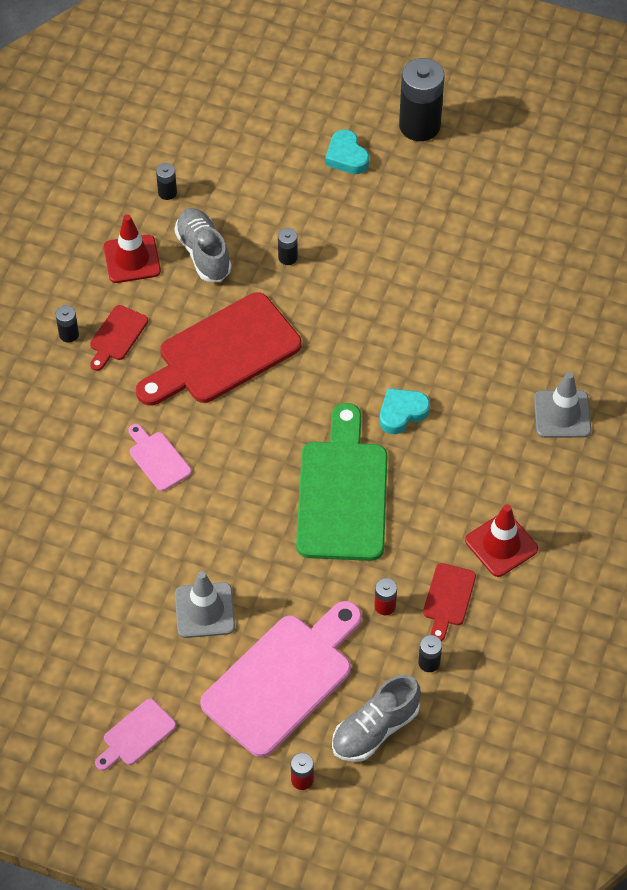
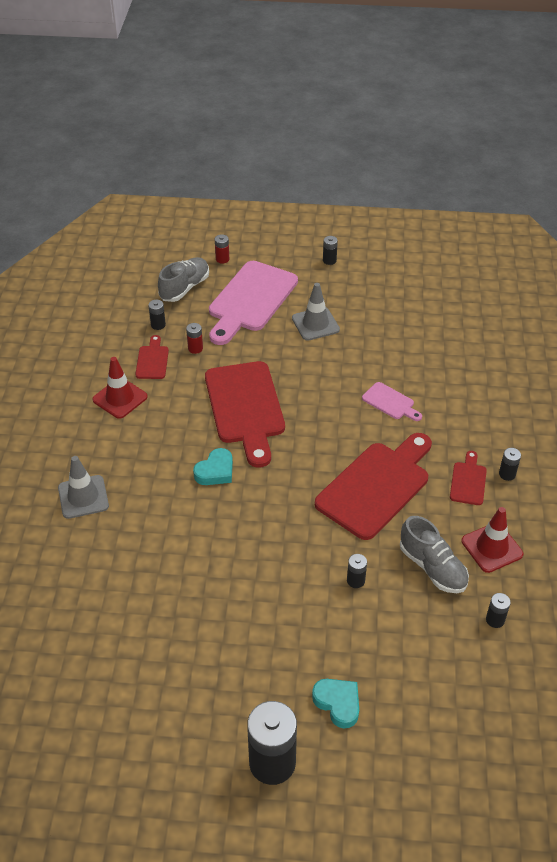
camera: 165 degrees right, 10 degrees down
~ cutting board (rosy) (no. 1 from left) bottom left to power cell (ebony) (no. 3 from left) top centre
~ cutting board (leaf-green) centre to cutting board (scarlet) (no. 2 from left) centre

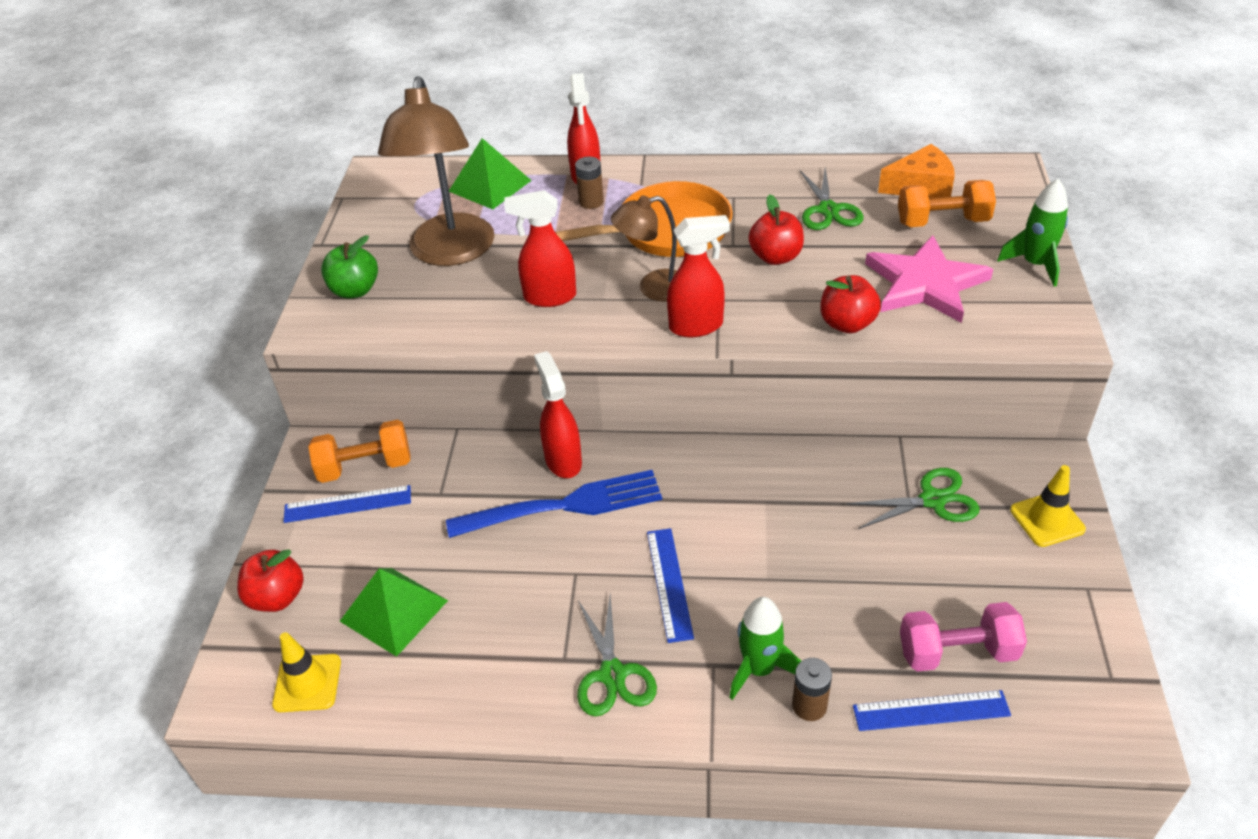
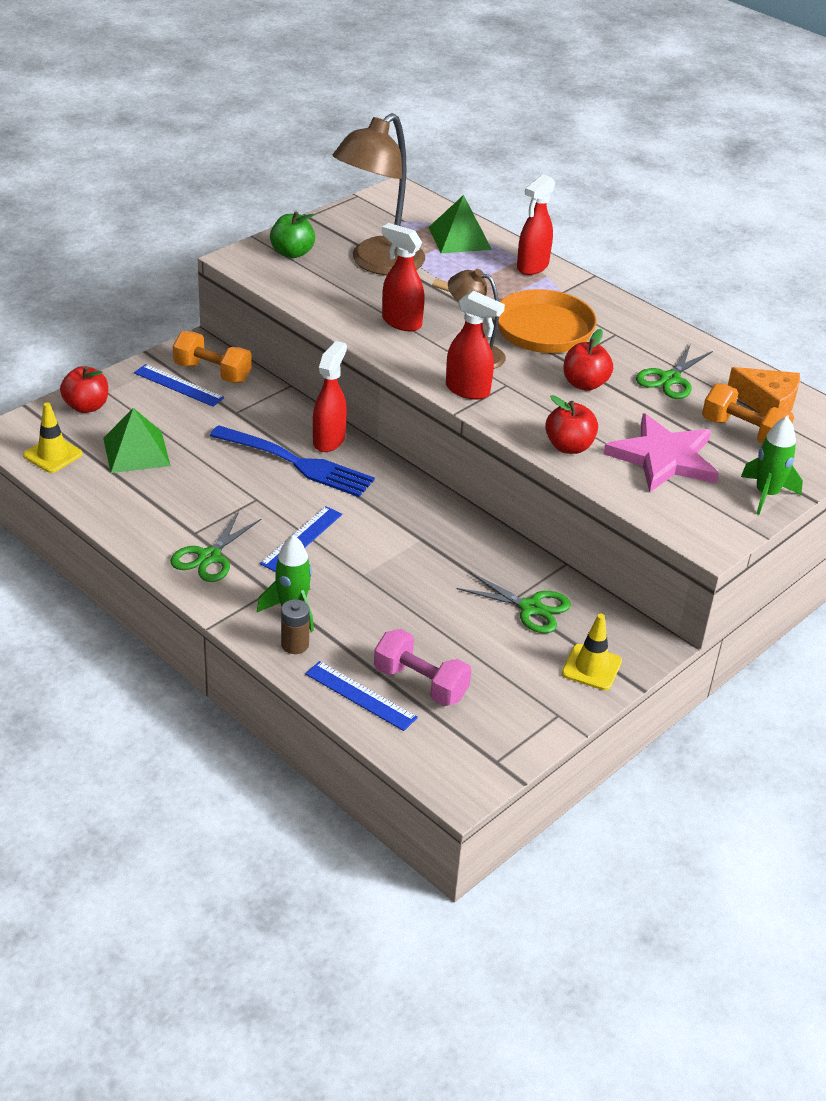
camera: 35 degrees right, 5 degrees down
- power cell (dark brown) (no. 1 from left) top centre

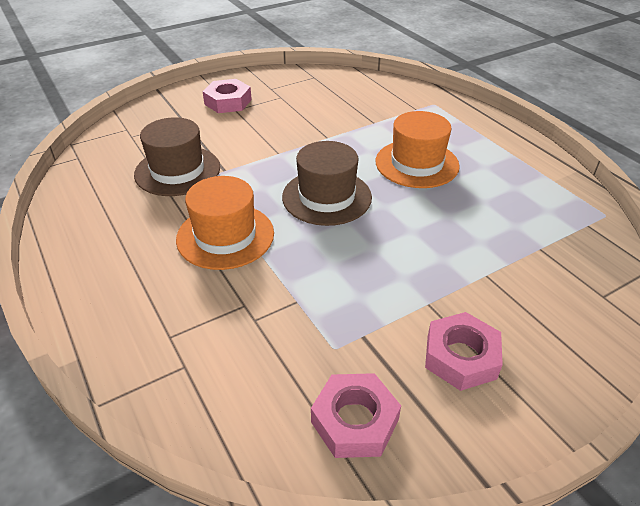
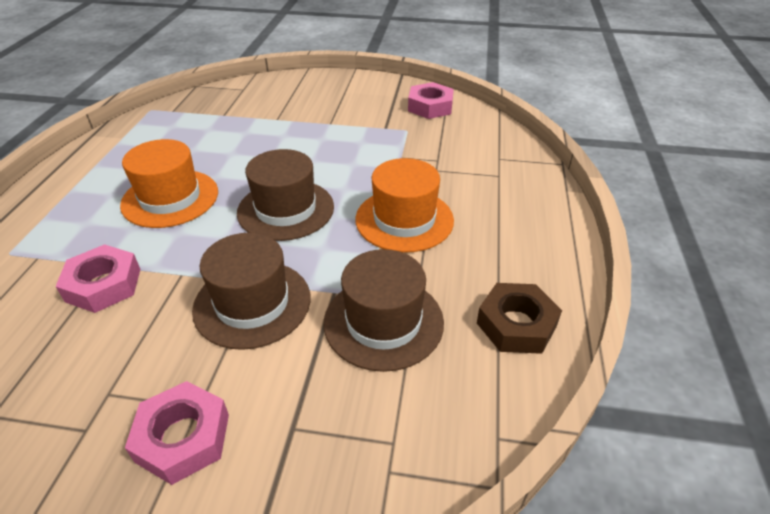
camera: 140 degrees left, 0 degrees up
~ hexagon nut (rosy) (no. 3 from left in the first image) bottom right to hexagon nut (rosy) (no. 1 from left) middle left
+ hat (dark brown) (no. 1 from left) middle left
+ hexagon nut (dark brown) middle right

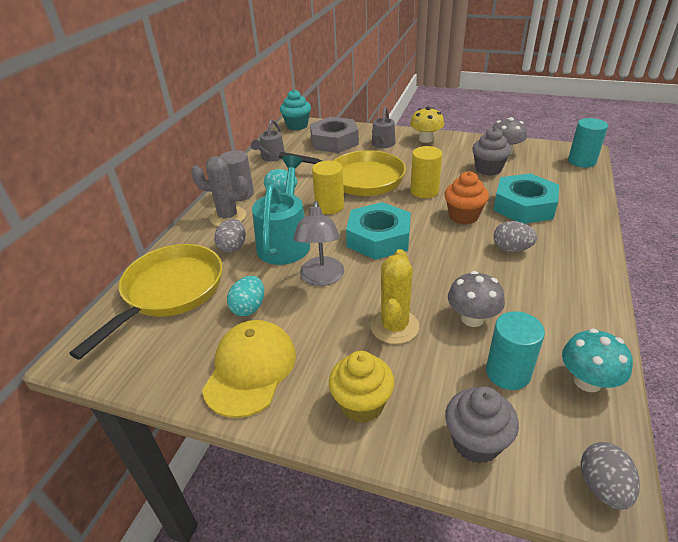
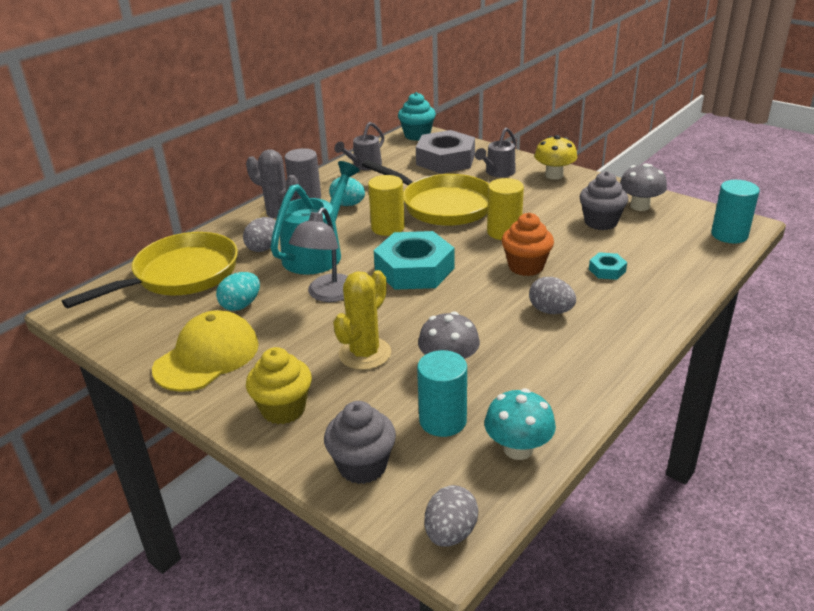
camera: 20 degrees right, 5 degrees down
~ hexagon nut (teal) (no. 2 from left) middle right = middle right x0.45

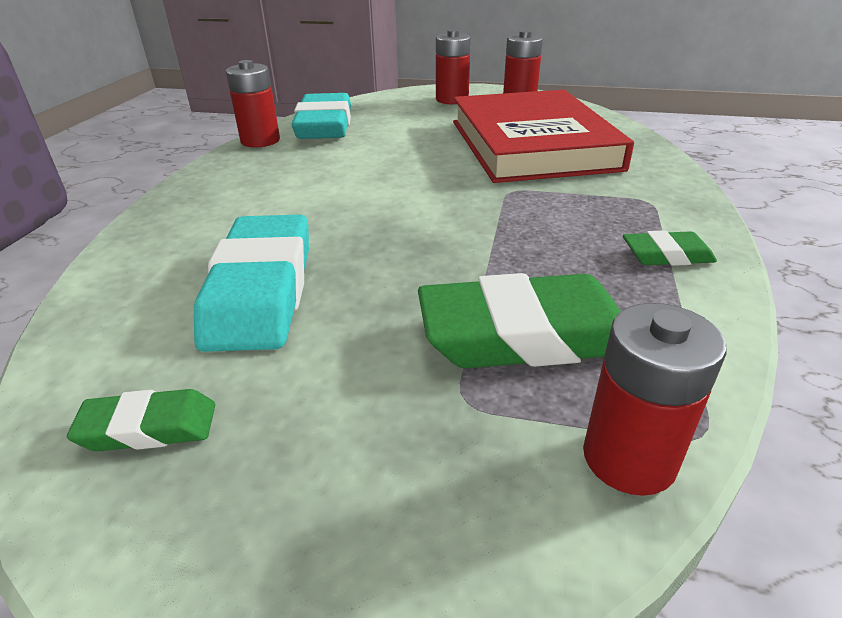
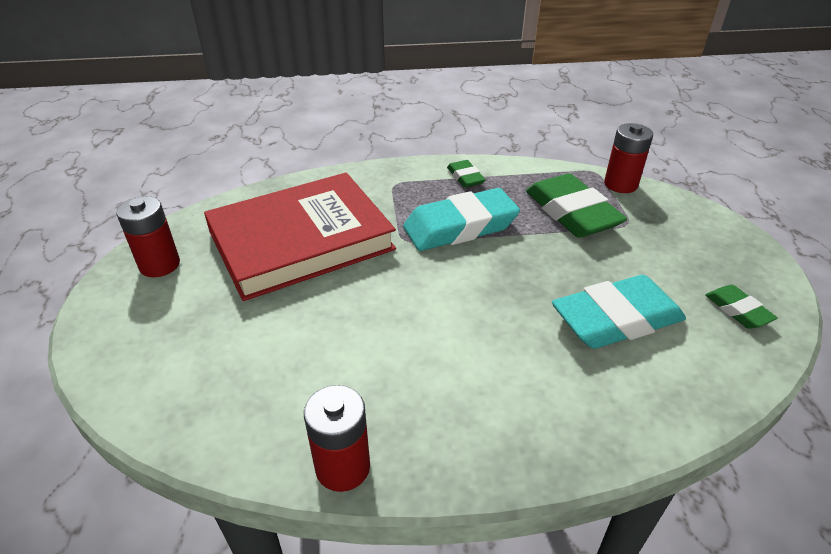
camera: 110 degrees left, 5 degrees up
~ eraser (teal) (no. 2 from left in the first image) top centre to eraser (teal) (no. 1 from left) centre
- power cell (scarlet) (no. 2 from left) top centre

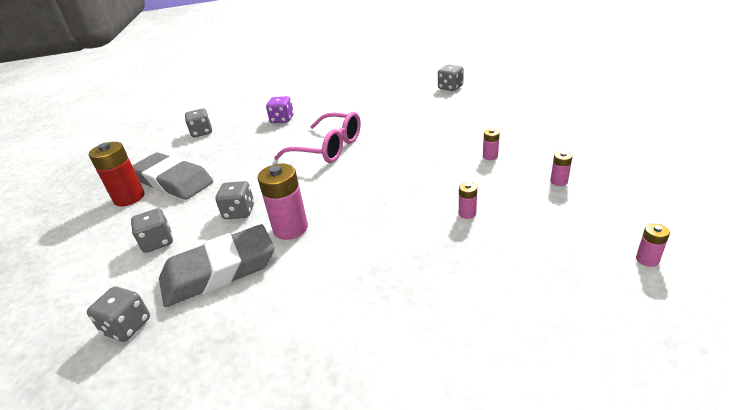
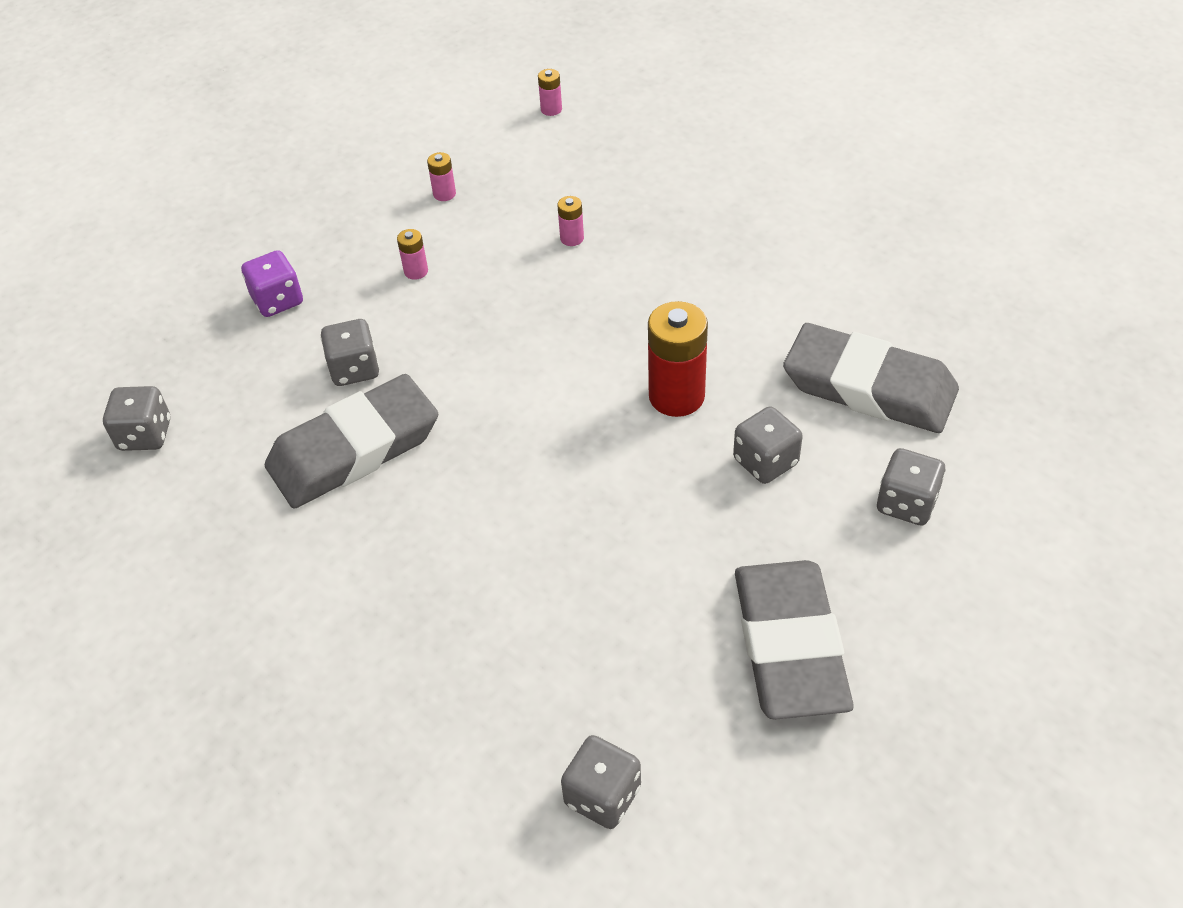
camera: 130 degrees left, 15 degrees up
~ dice (ash-grey) (no. 1 from left in the first image) bottom left to dice (ash-grey) (no. 2 from left) middle left
~ power cell (scarlet) middle left to centre
- power cell (rosy) (no. 1 from left) centre
~ dice (royal purple) top centre to top left
- spectacles (rosy) centre
+ eraser (ash-grey) (no. 1 from left) middle left

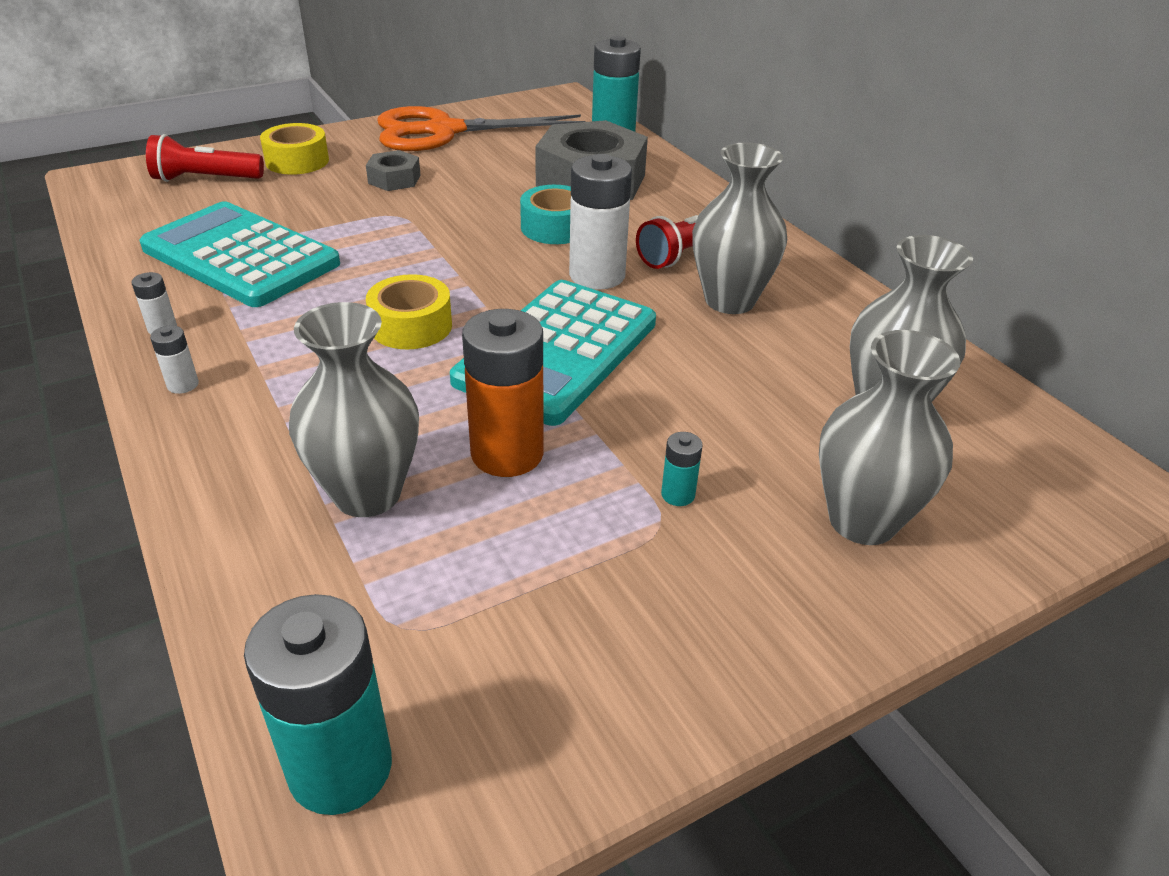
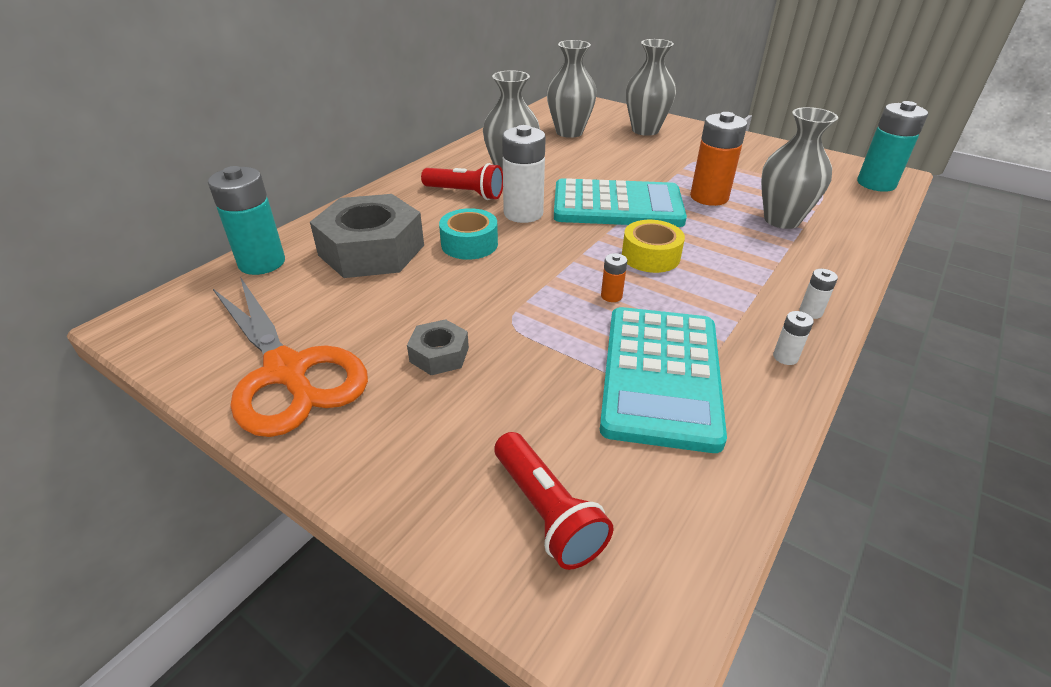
camera: 115 degrees left, 0 degrees up
- tape (golden) (no. 1 from left) top left
- power cell (teal) (no. 3 from left) centre
+ power cell (orange) (no. 1 from left) centre

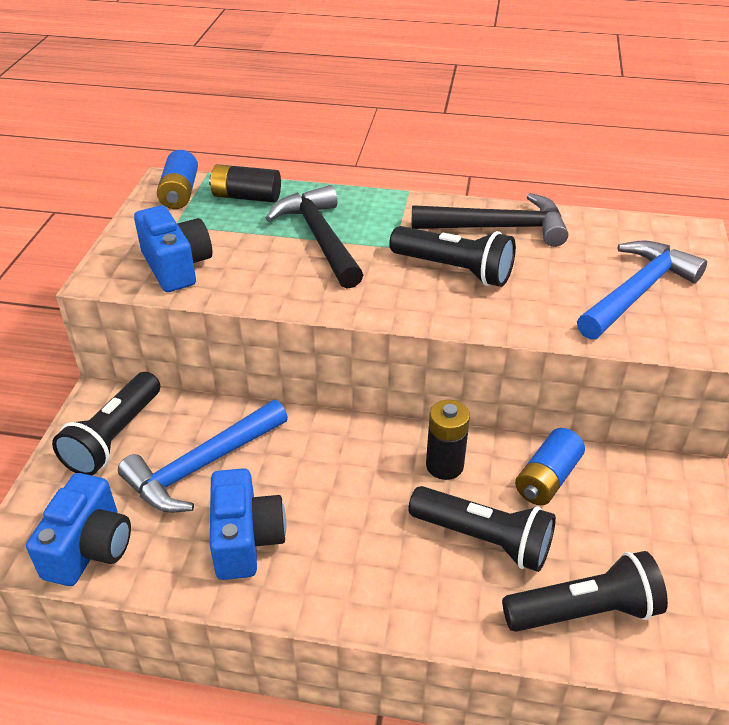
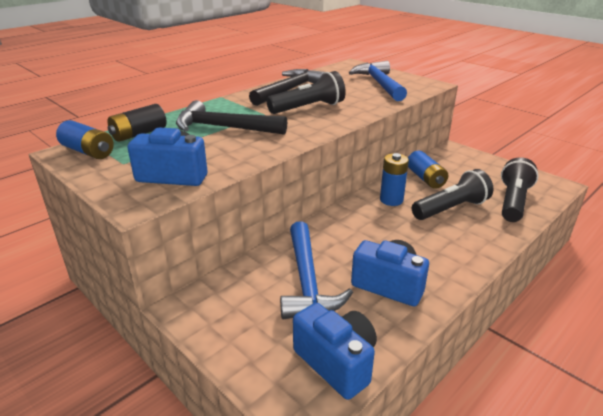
camera: 55 degrees left, 10 degrees down
- pocket torch (ebony) (no. 1 from left) middle left
~ power cell (ebony) (no. 2 from left) centre to power cell (blue) (no. 2 from left) centre

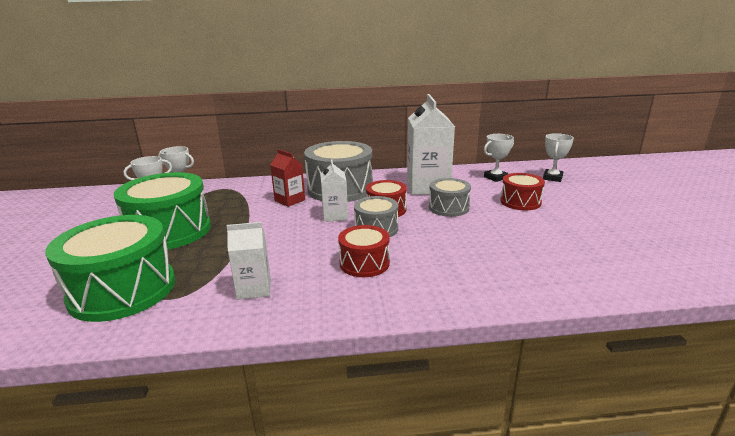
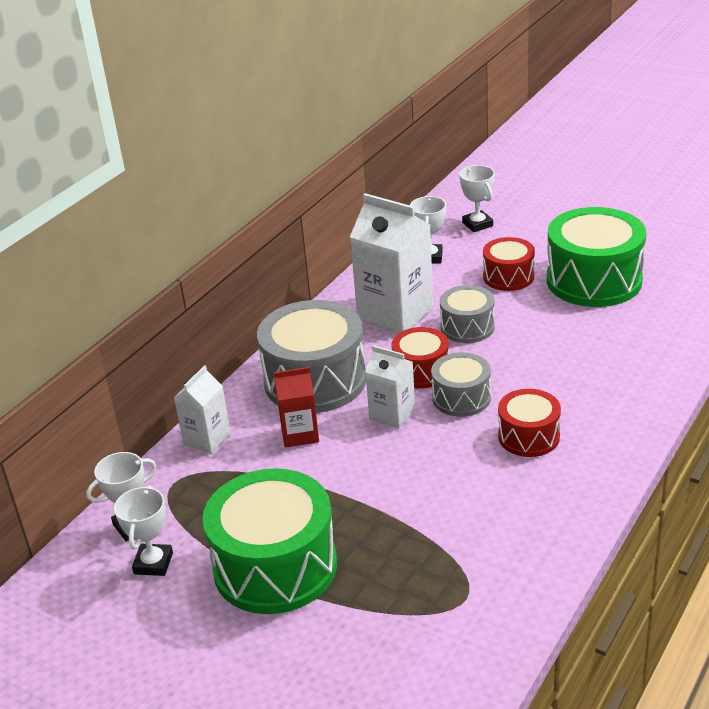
camera: 50 degrees left, 10 degrees up
~ toy drum (leaf-green) (no. 1 from left in the first image) middle left to toy drum (leaf-green) (no. 2 from left) middle right
~ milk carton (white) (no. 1 from left) centre to middle left

